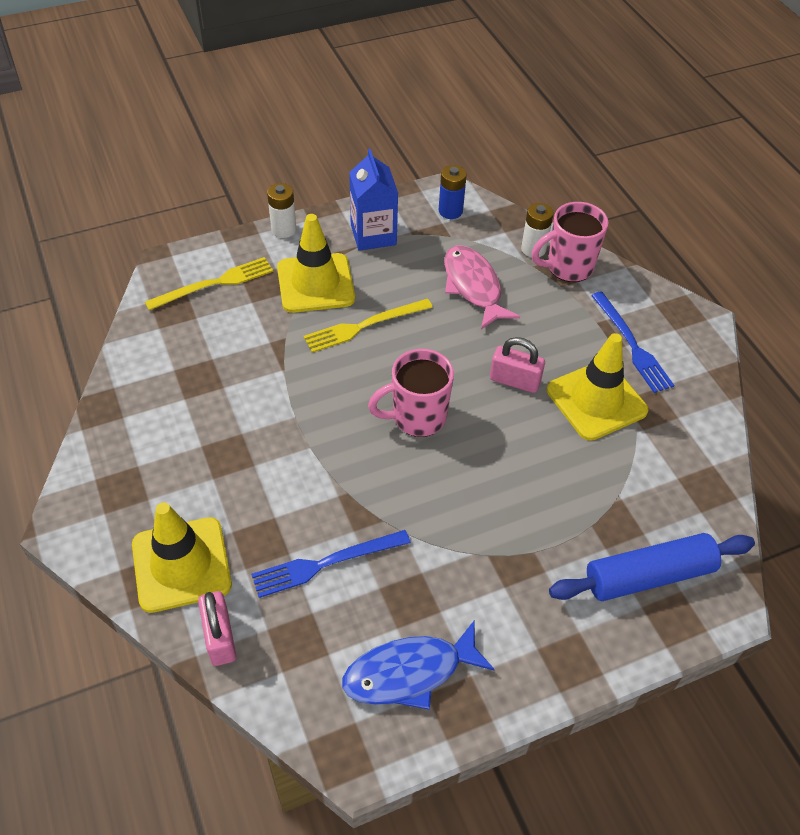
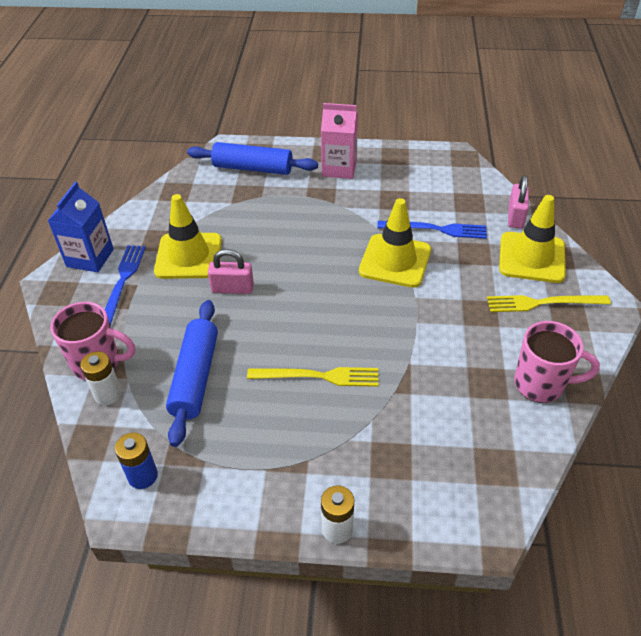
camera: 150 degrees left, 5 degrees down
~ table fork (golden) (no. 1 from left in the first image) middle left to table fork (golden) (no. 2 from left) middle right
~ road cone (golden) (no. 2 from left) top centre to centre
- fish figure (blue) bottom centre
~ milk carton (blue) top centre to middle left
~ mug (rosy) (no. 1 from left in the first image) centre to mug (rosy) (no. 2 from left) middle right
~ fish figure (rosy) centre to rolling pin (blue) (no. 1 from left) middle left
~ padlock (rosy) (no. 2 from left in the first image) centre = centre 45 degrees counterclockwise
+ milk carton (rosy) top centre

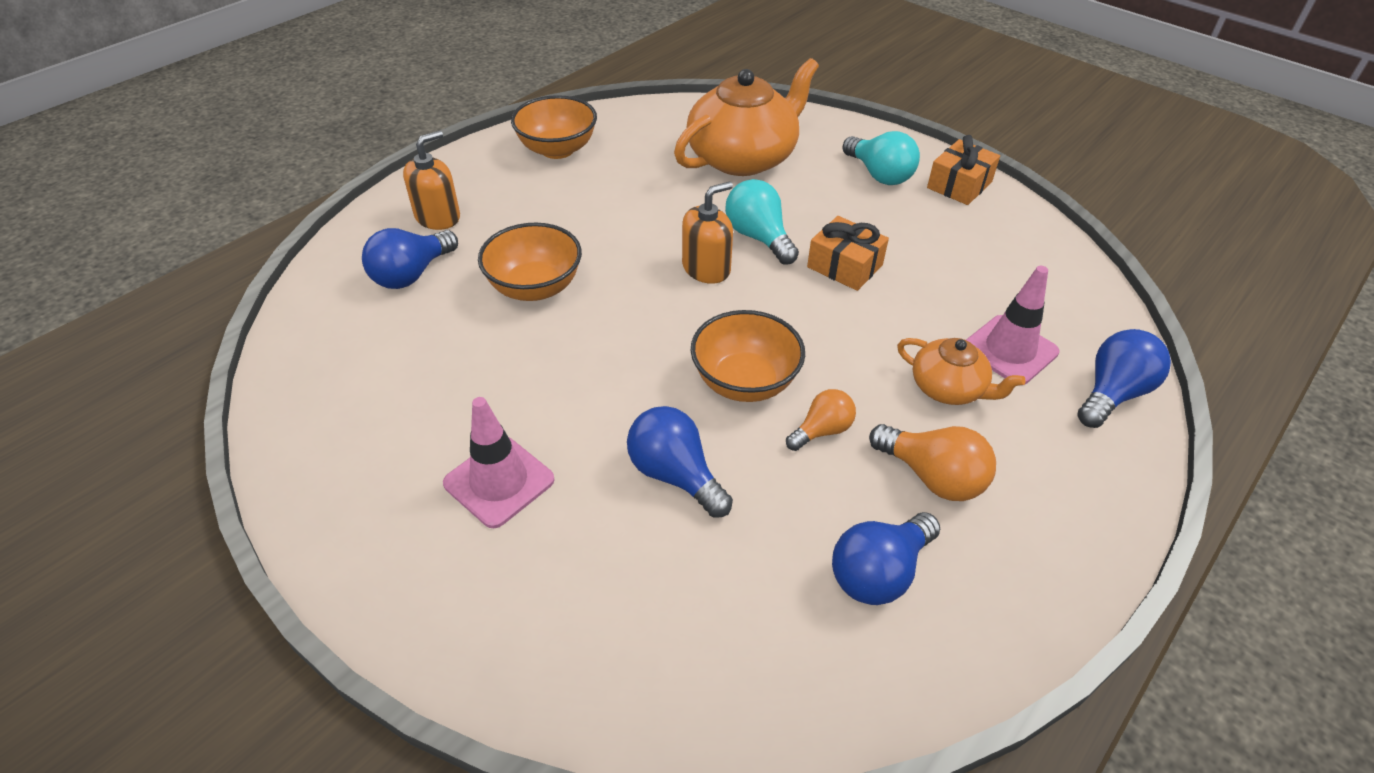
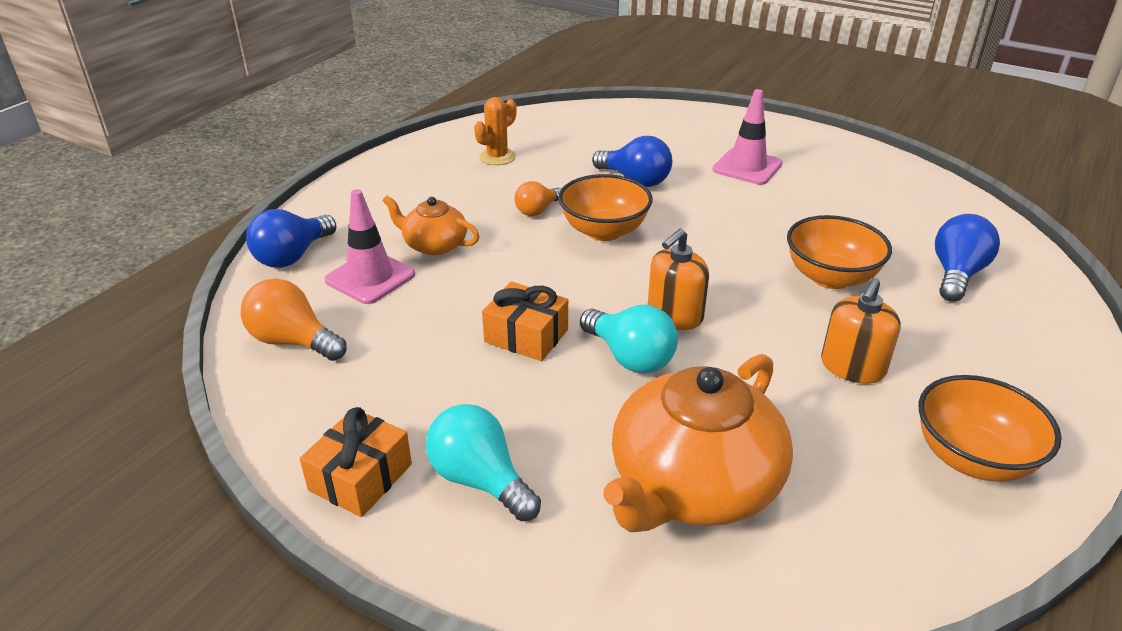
camera: 170 degrees right, 10 degrees down
~ soap dispenser (orange) (no. 1 from left in the first image) top left to soap dispenser (orange) (no. 2 from left) middle right
~ light bulb (blue) (no. 3 from left) bottom centre to prickly plant (orange) top centre
~ light bulb (orange) (no. 2 from left in the first image) middle right to light bulb (orange) (no. 1 from left) middle left

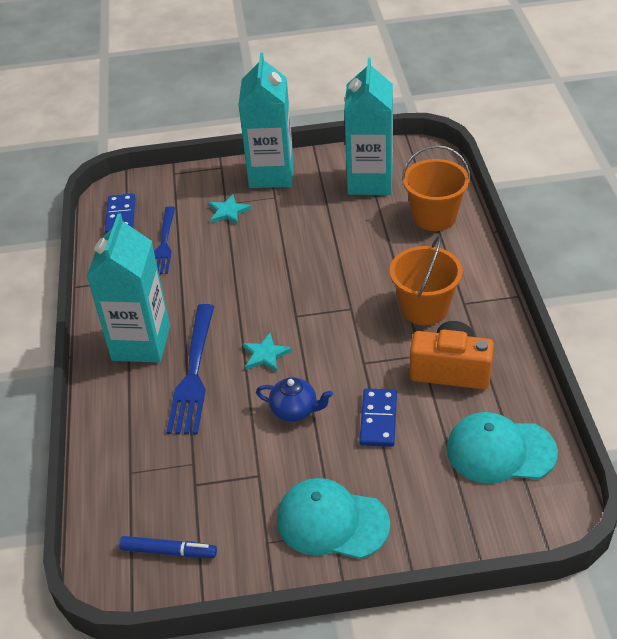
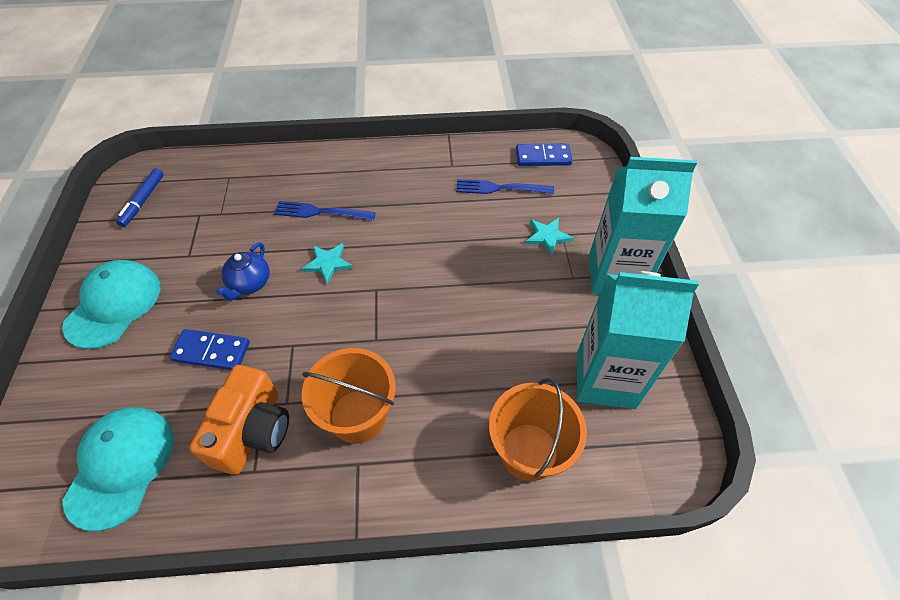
camera: 90 degrees right, 10 degrees up
- milk carton (teal) (no. 1 from left) middle left
~ table fork (blue) (no. 2 from left in the first image) middle left = centre x0.66

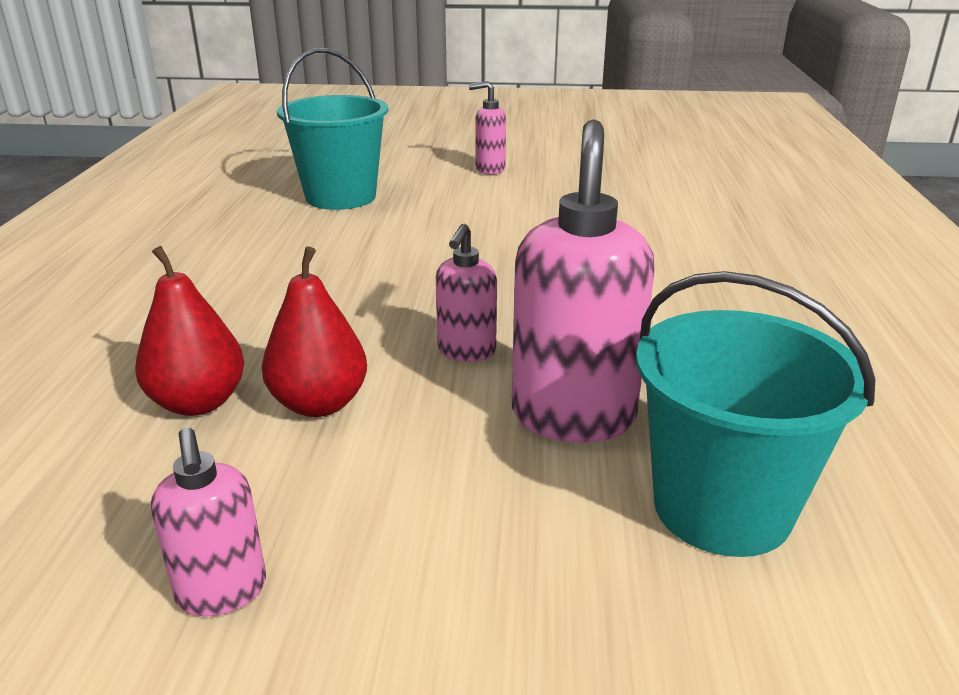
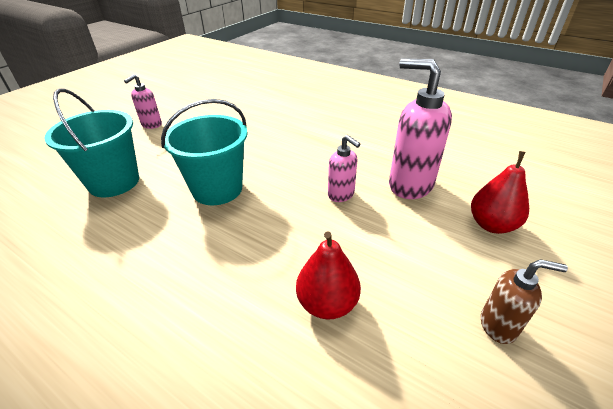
camera: 60 degrees left, 10 degrees up
~ soap dispenser (rosy) (no. 1 from left) bottom left to soap dispenser (dark brown) bottom right
~ pear (scarlet) (no. 2 from left) middle left to middle right
~ sand bucket (teal) (no. 2 from left) middle right to middle left

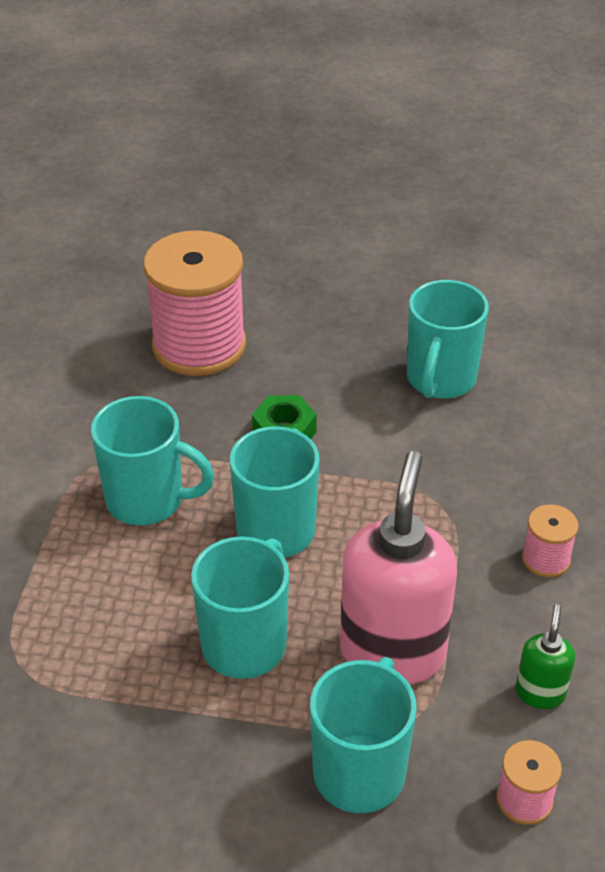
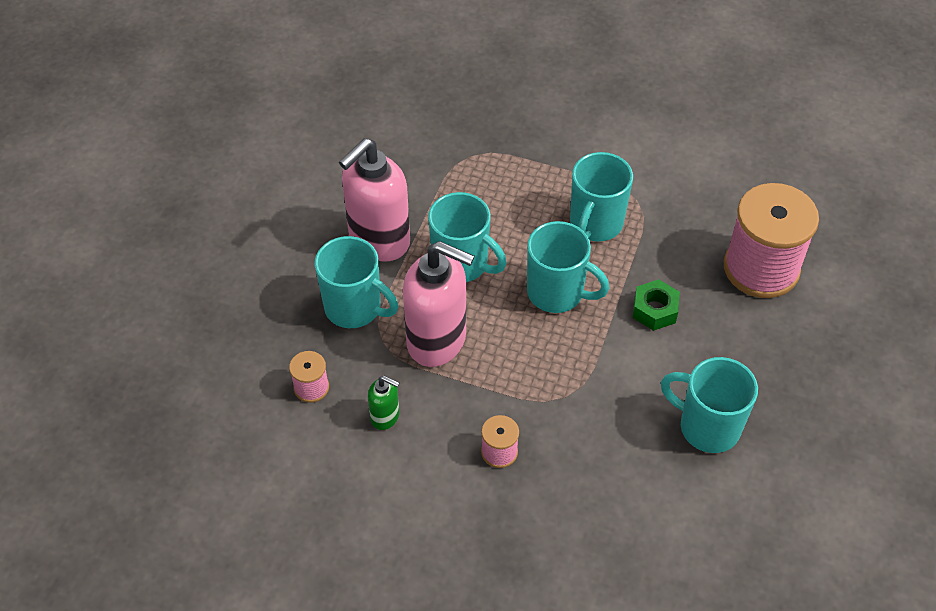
camera: 100 degrees right, 10 degrees up
+ soap dispenser (rosy) (no. 1 from left) top centre

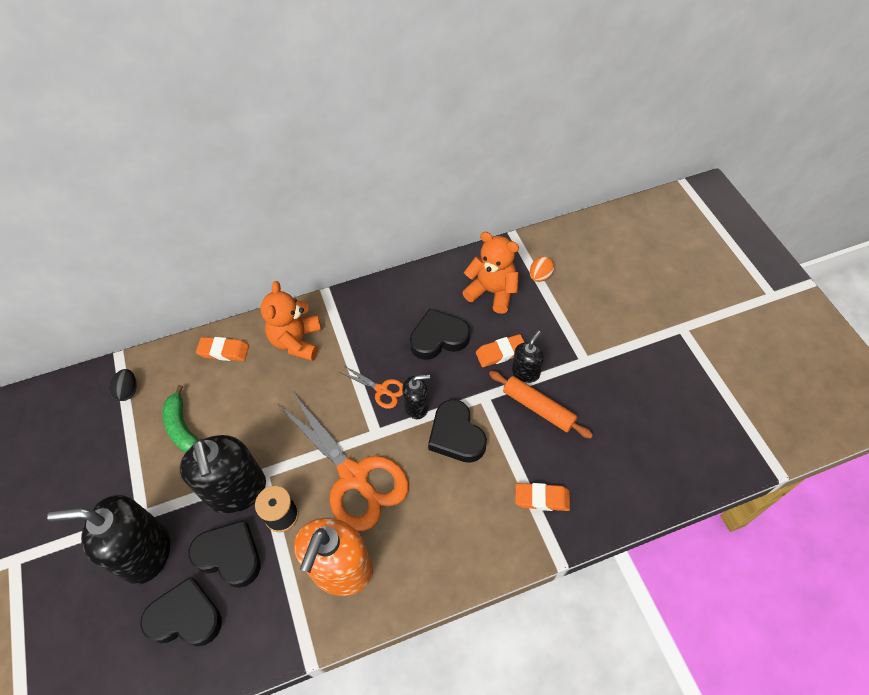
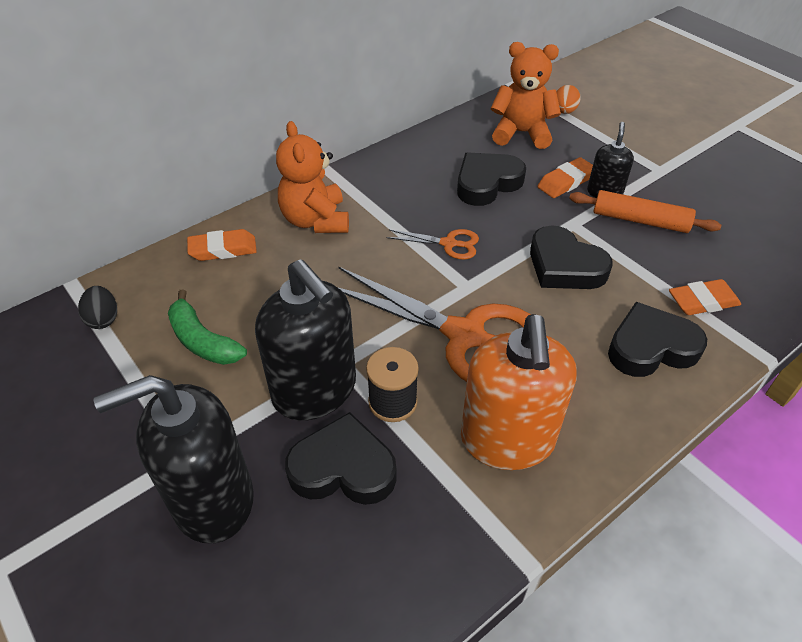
camera: 20 degrees left, 10 degrees down
~ love heart (ebony) (no. 1 from left in the first image) bottom left to love heart (ebony) (no. 4 from left) middle right
- soap dispenser (ebony) (no. 3 from left) centre

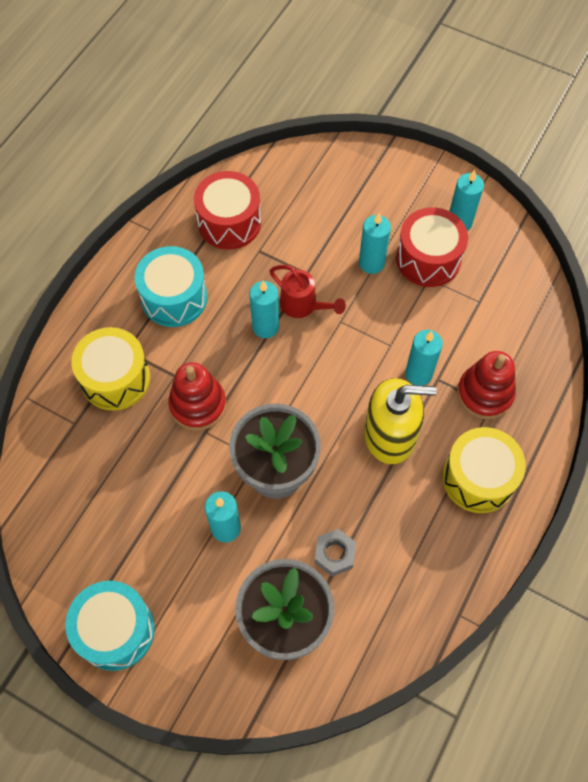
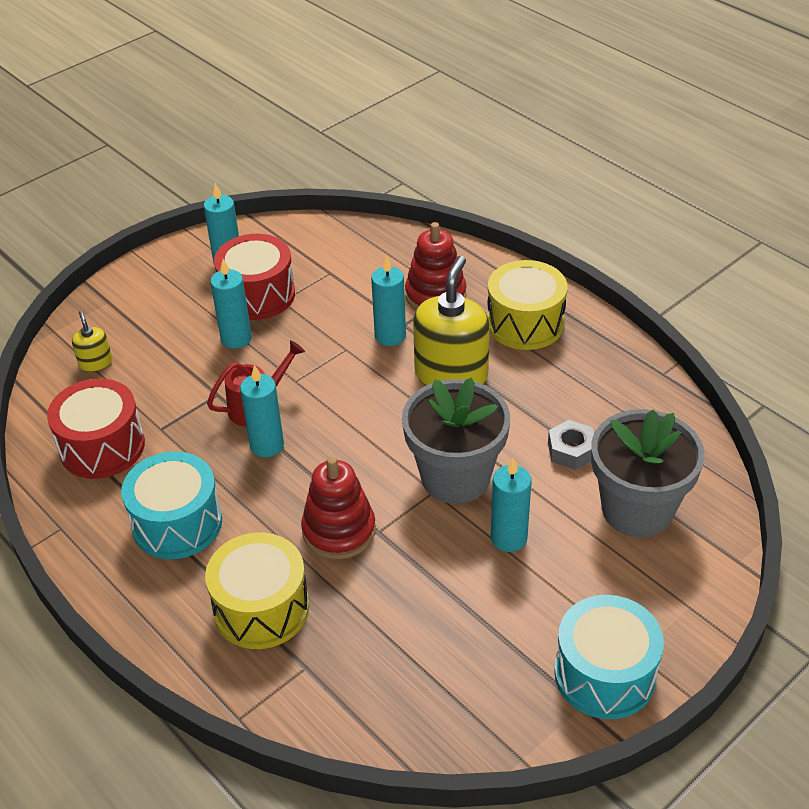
camera: 70 degrees left, 20 degrees down
+ soap dispenser (golden) (no. 1 from left) middle left

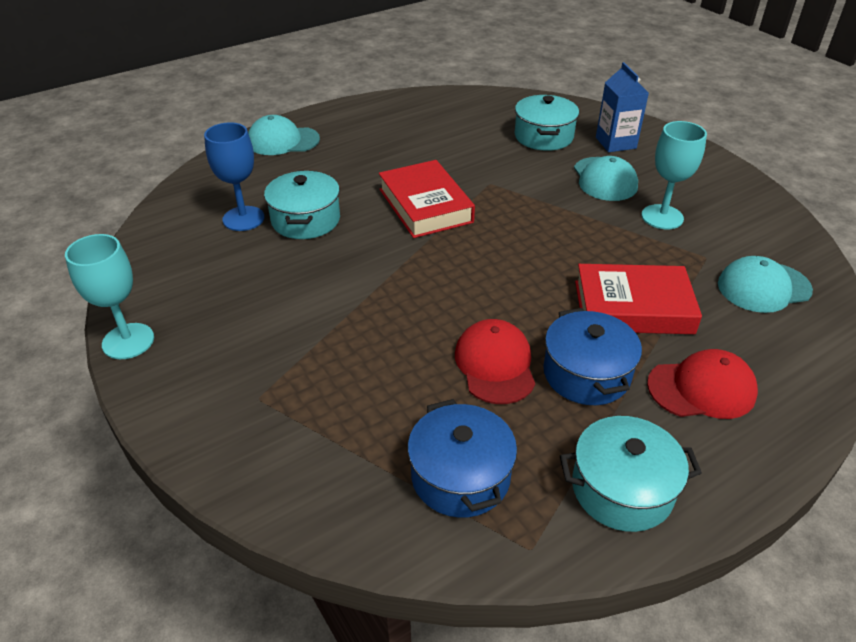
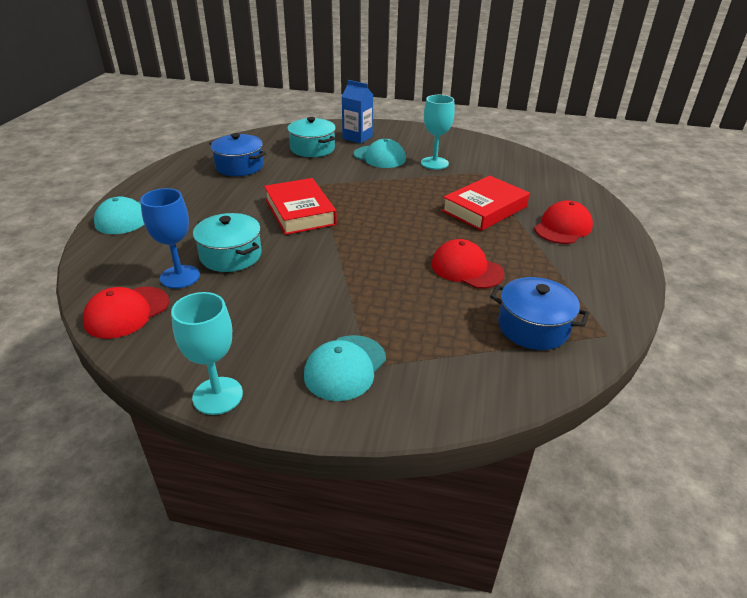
camera: 45 degrees left, 5 degrees down
~ book (scarlet) (no. 1 from left) top centre = centre 45 degrees clockwise
~ stockpot (blue) (no. 2 from left in the first image) middle right to stockpot (blue) (no. 1 from left) top left
- stockpot (teal) (no. 3 from left) bottom right
~ peaked cap (teal) (no. 3 from left in the first image) middle right to peaked cap (teal) (no. 2 from left) centre
+ peaked cap (scarlet) (no. 1 from left) middle left

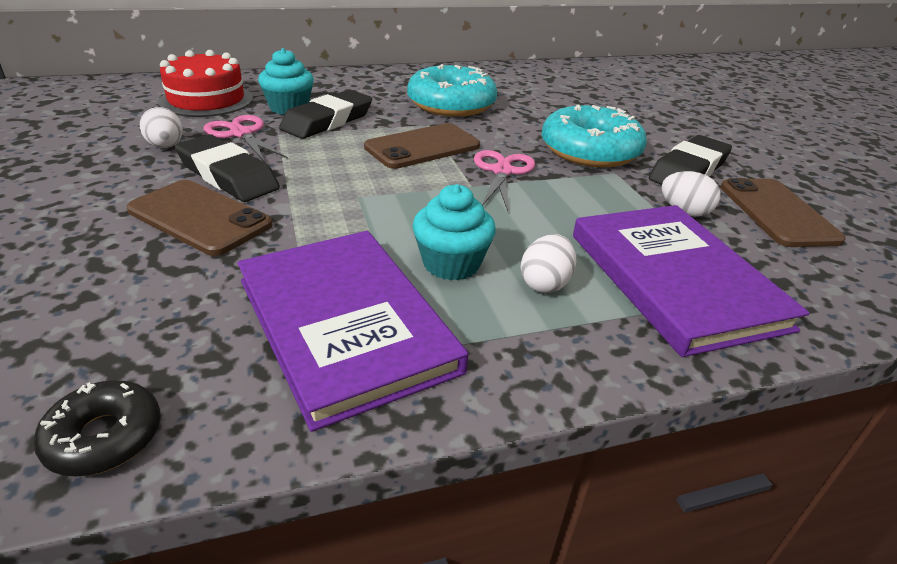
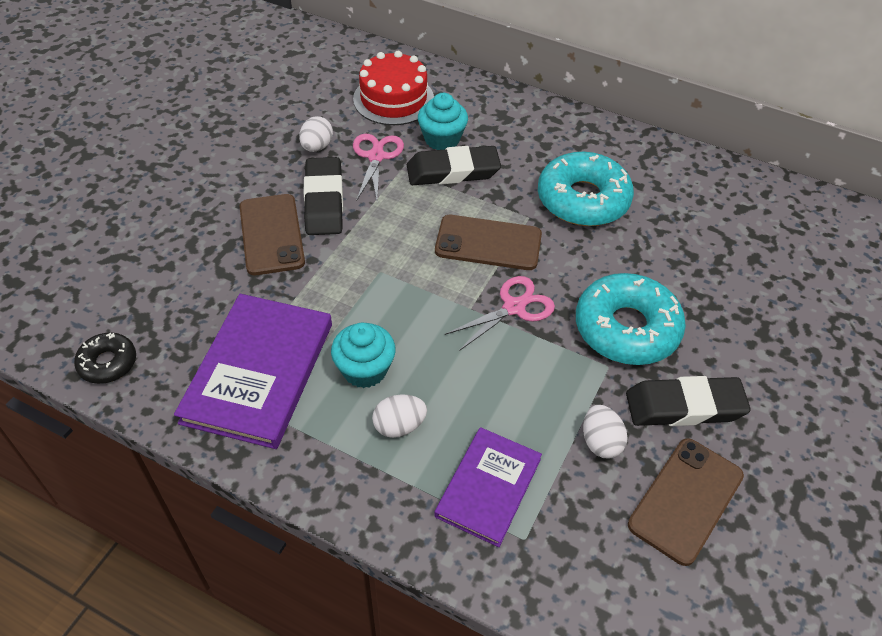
camera: 45 degrees right, 15 degrees up
~ book (royal purple) (no. 2 from left) middle right = bottom centre x0.63

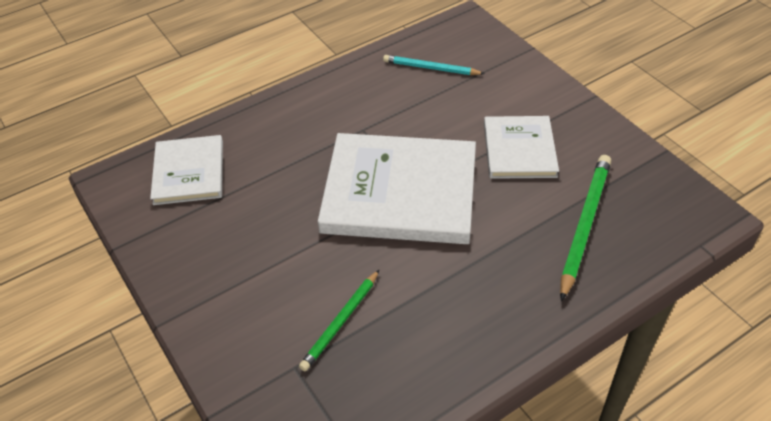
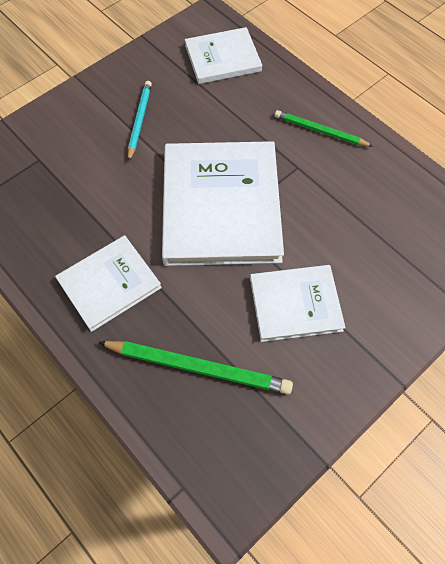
camera: 80 degrees right, 15 degrees up
~ pencil (leaf-green) (no. 1 from left in the first image) bottom centre to pencil (leaf-green) (no. 2 from left) top right
~ pencil (teal) top centre to top left
+ book (white) (no. 1 from left) middle left

